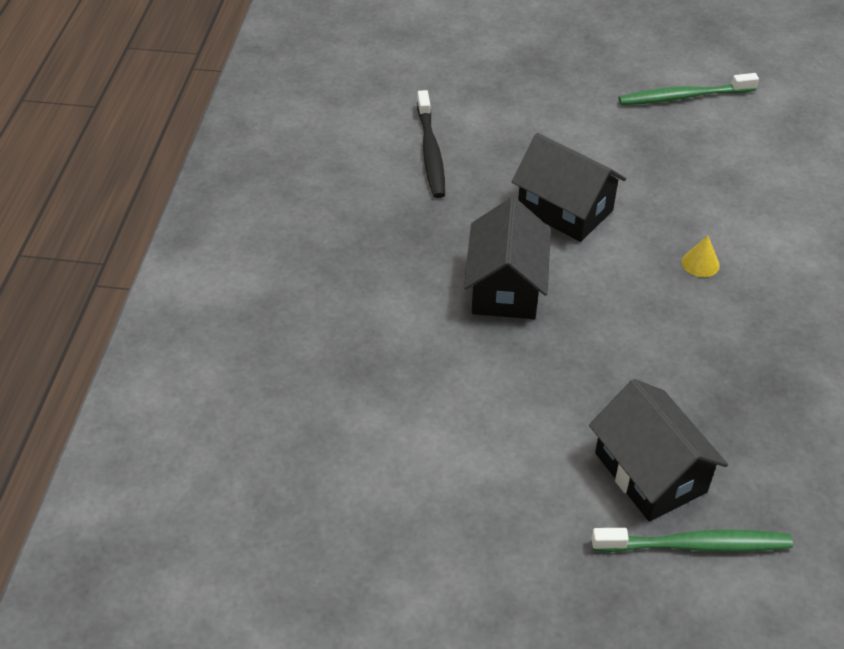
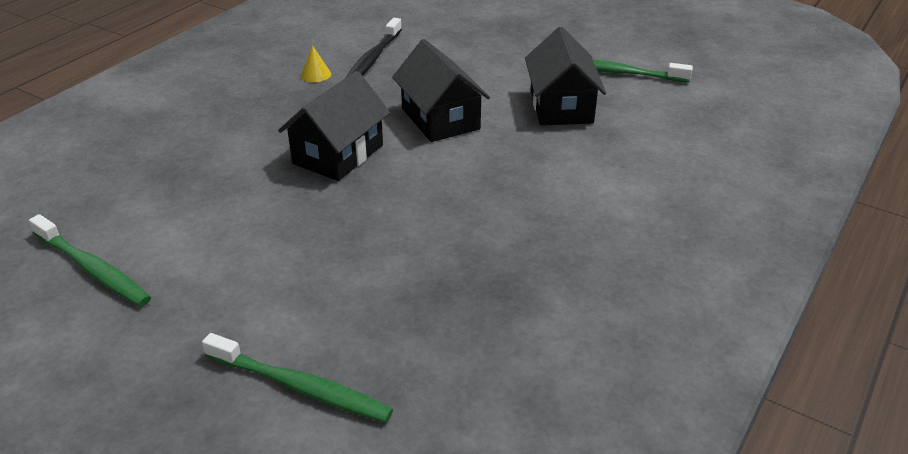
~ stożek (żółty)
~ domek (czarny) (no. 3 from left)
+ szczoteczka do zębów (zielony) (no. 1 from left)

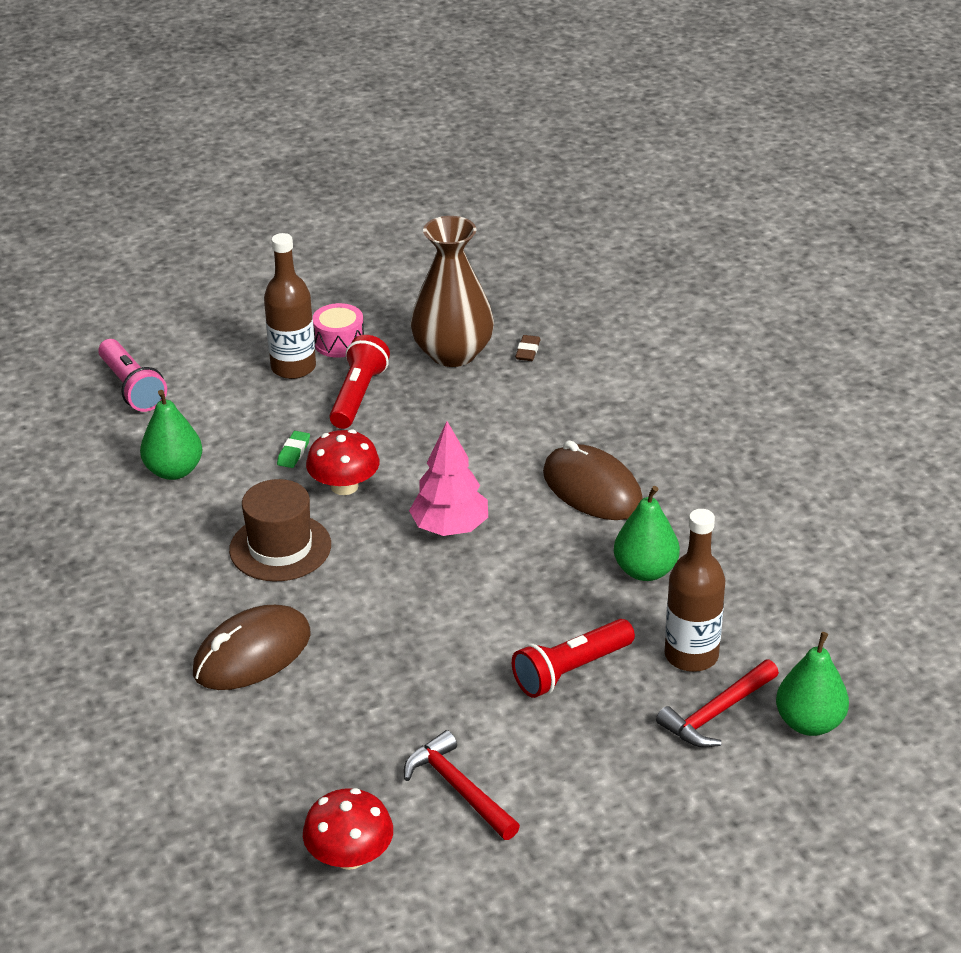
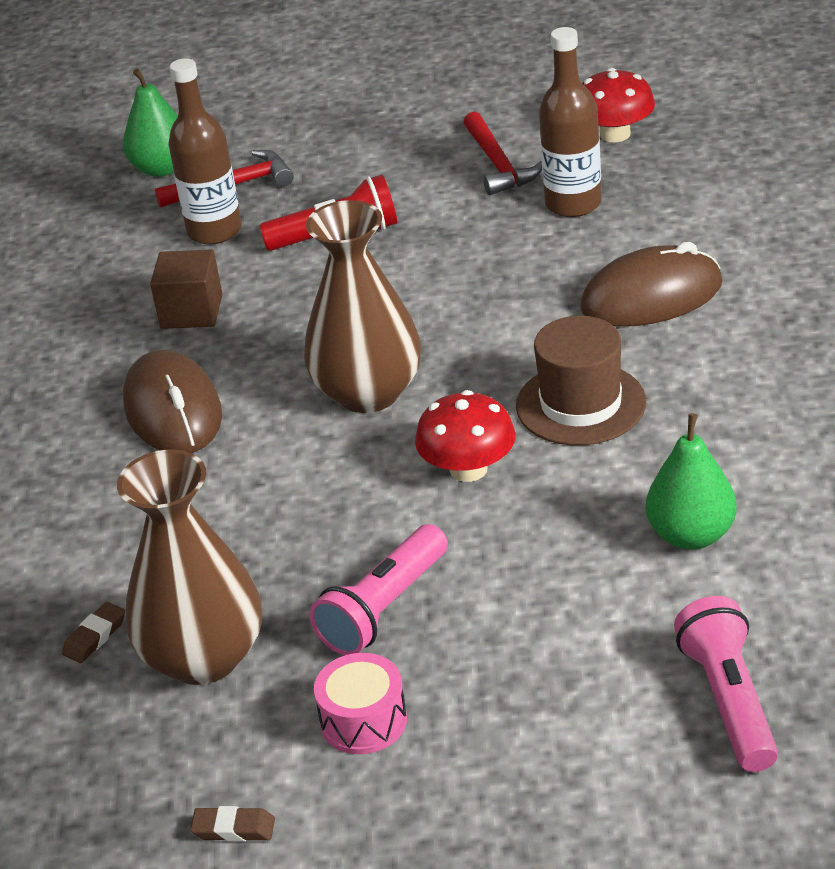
~ butelka (brązowy) (no. 1 from left in the first image) to butelka (brązowy) (no. 2 from left)
~ latarka (czerwony) (no. 1 from left) to latarka (różowy) (no. 1 from left)
~ drzewko (różowy) to wazon (brązowy) (no. 2 from left)
- gumka do mazania (zielony)
~ gruszka (zielony) (no. 2 from left) to sześcian (brązowy)
+ gumka do mazania (brązowy) (no. 2 from left)

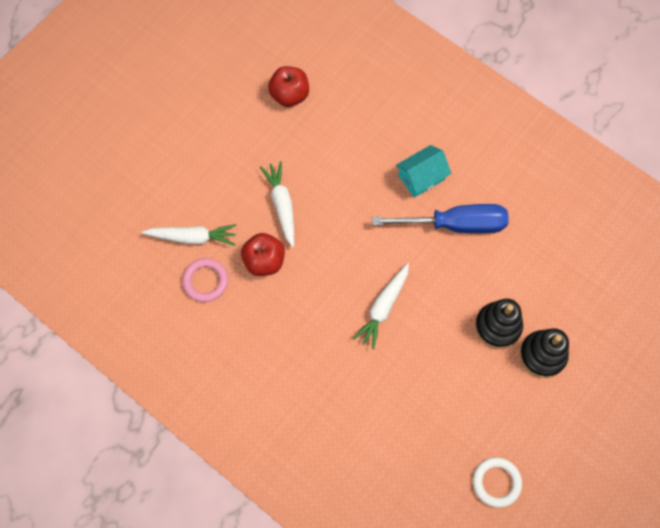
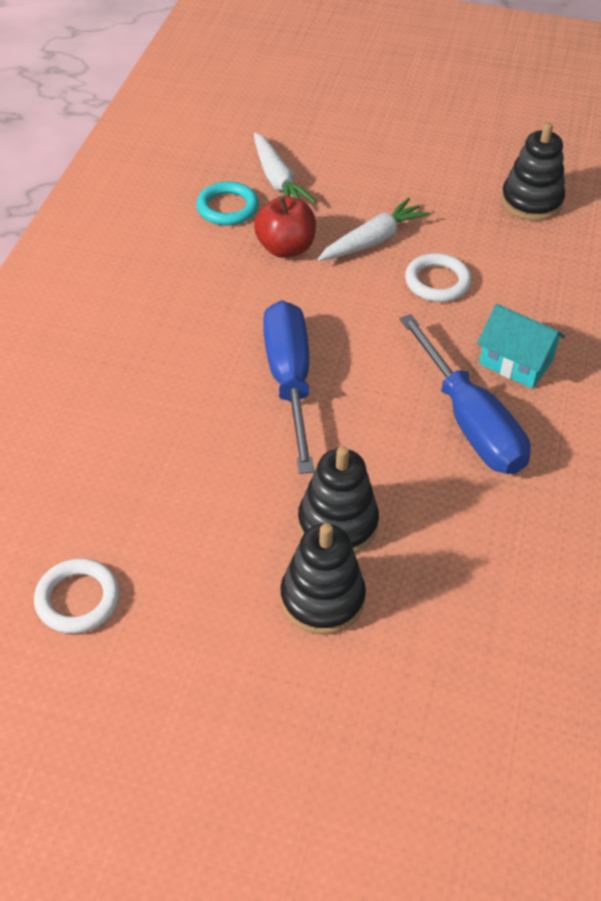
~ jabłko (czerwony) (no. 2 from left) to zabawka nakładanka (czarny) (no. 3 from left)
~ pierścień (różowy) to pierścień (turkusowy)
~ marchewka (biały) (no. 3 from left) to śrubokręt (niebieski) (no. 1 from left)
+ pierścień (biały) (no. 2 from left)

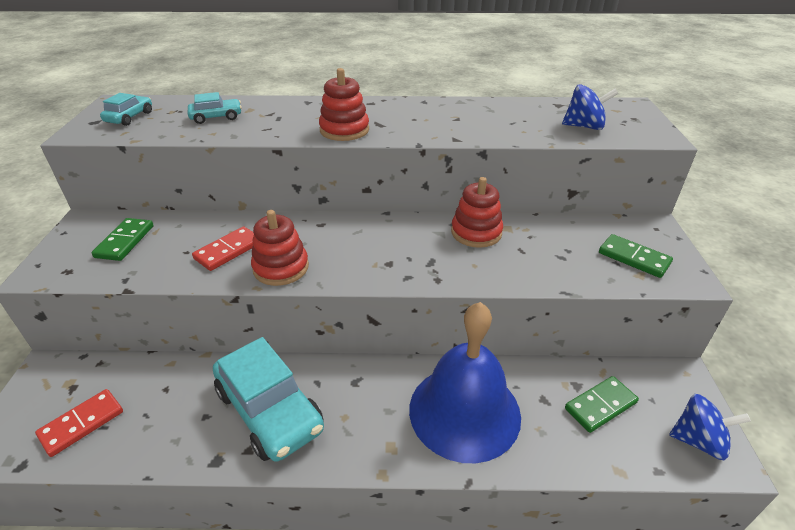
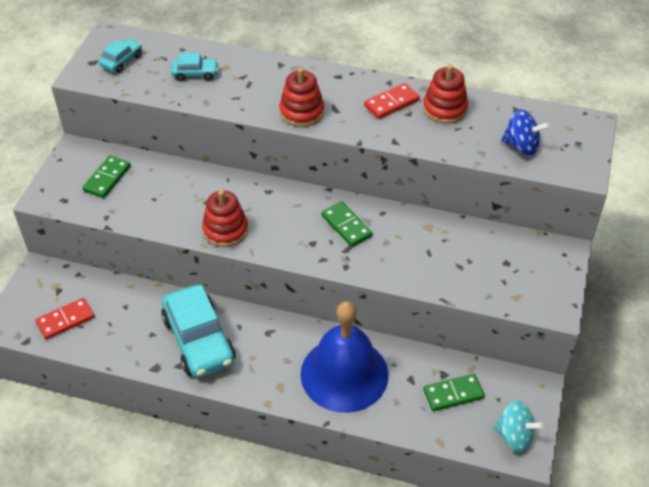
~ zabawka nakładanka (czerwony) (no. 3 from left)
~ kostka domina (czerwony) (no. 2 from left)
~ kostka domina (zielony) (no. 3 from left in the first image) to kostka domina (zielony) (no. 2 from left)
~ bączek (niebieski) (no. 2 from left) to bączek (turkusowy)

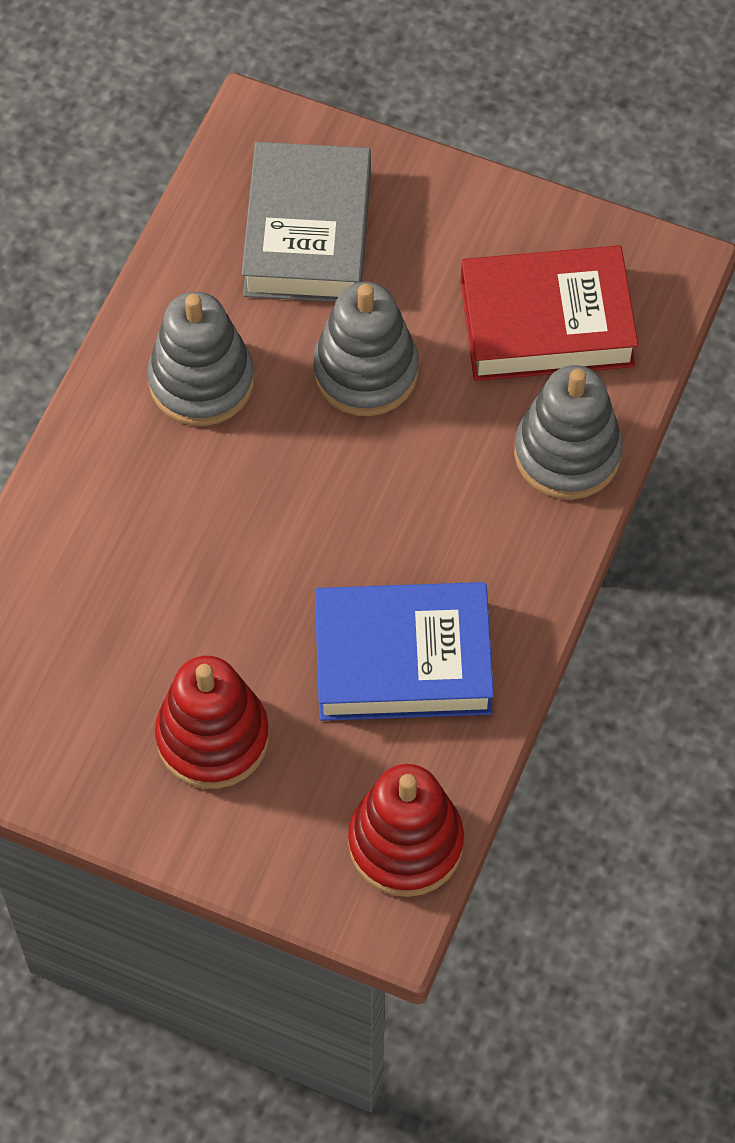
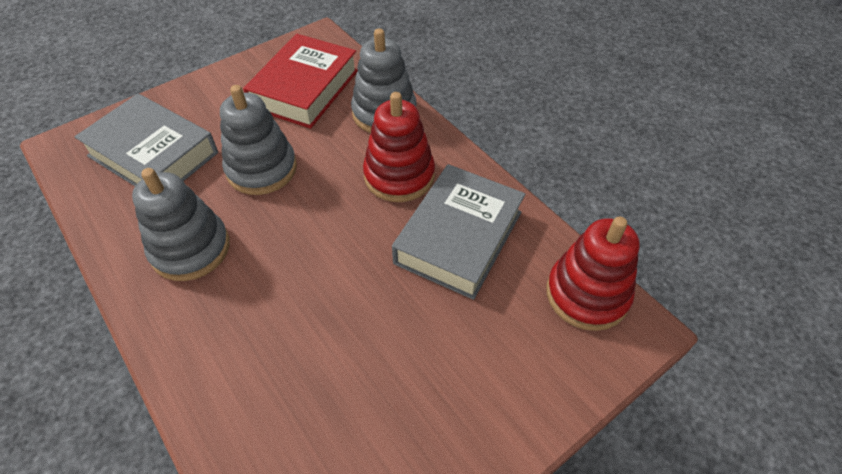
~ książka (niebieski) to książka (szary) (no. 2 from left)
~ zabawka nakładanka (czerwony) (no. 1 from left)

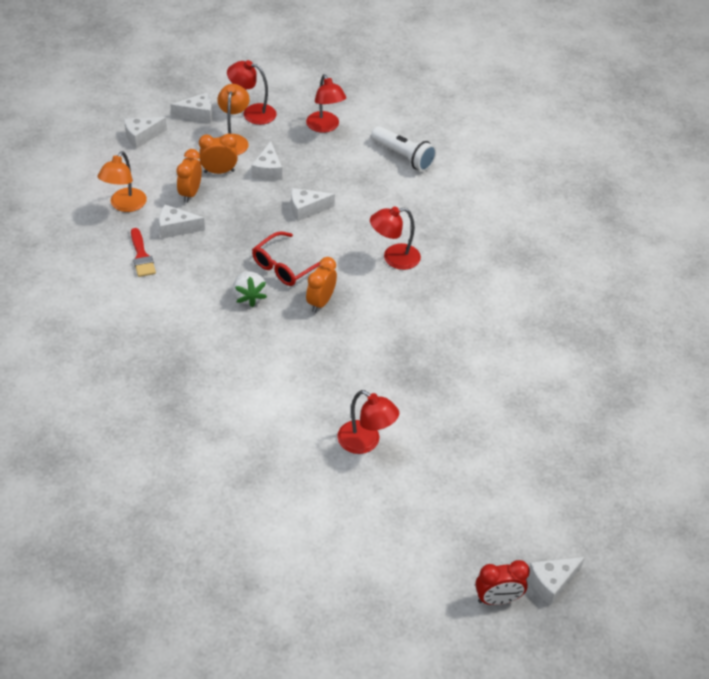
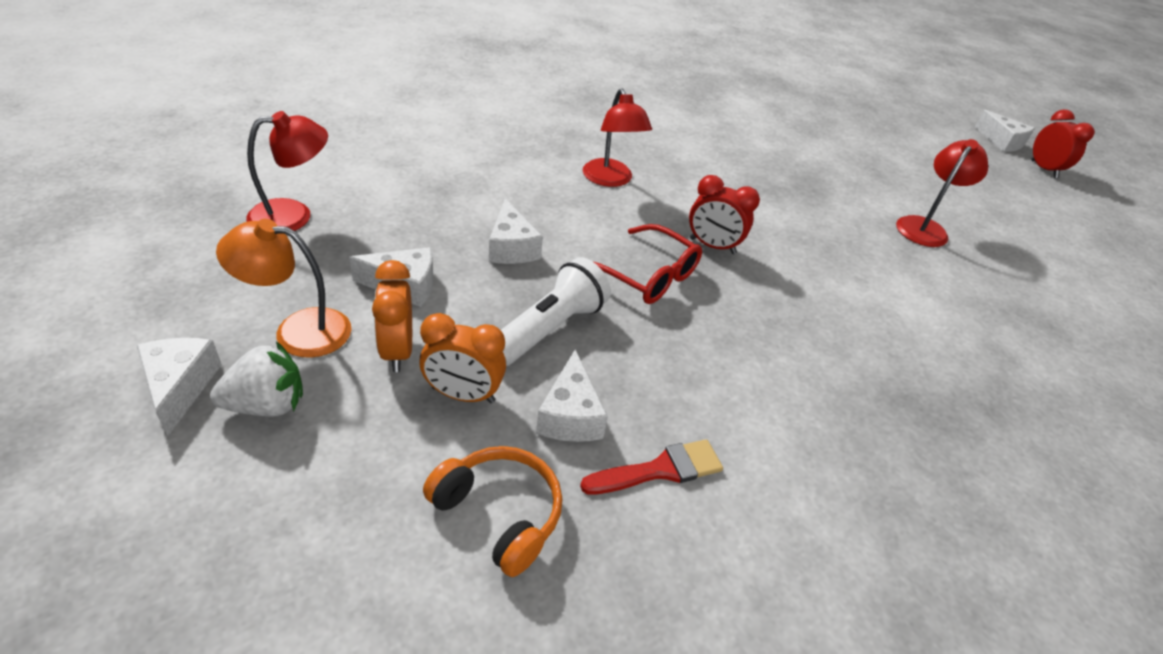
- lampka (czerwony) (no. 1 from left)
- ser (biały) (no. 1 from left)
~ latarka (biały)
~ lampka (pomarańczowy) (no. 1 from left) to słuchawki (pomarańczowy)
~ budzik (pomarańczowy) (no. 3 from left) to budzik (czerwony) (no. 1 from left)
~ truskawka (biały)

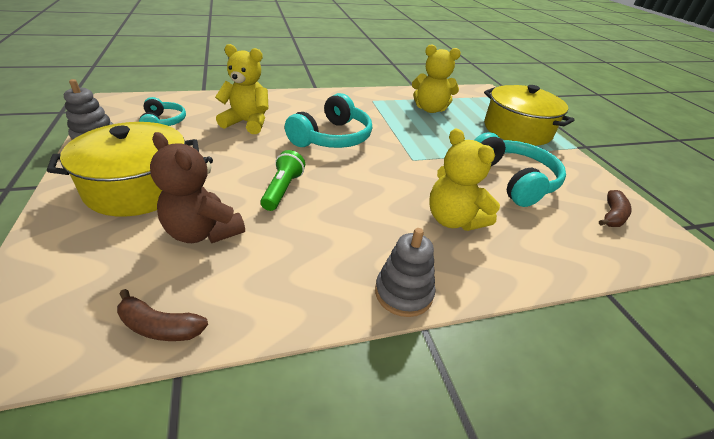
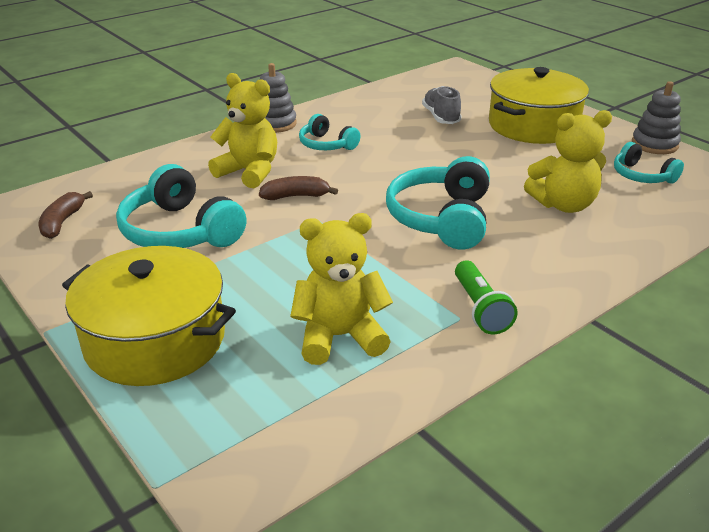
~ miś (brązowy) to but (szary)
~ latarka (zielony)
~ banan (brązowy) (no. 1 from left in the first image) to banan (brązowy) (no. 2 from left)
+ słuchawki (turkusowy) (no. 2 from left)

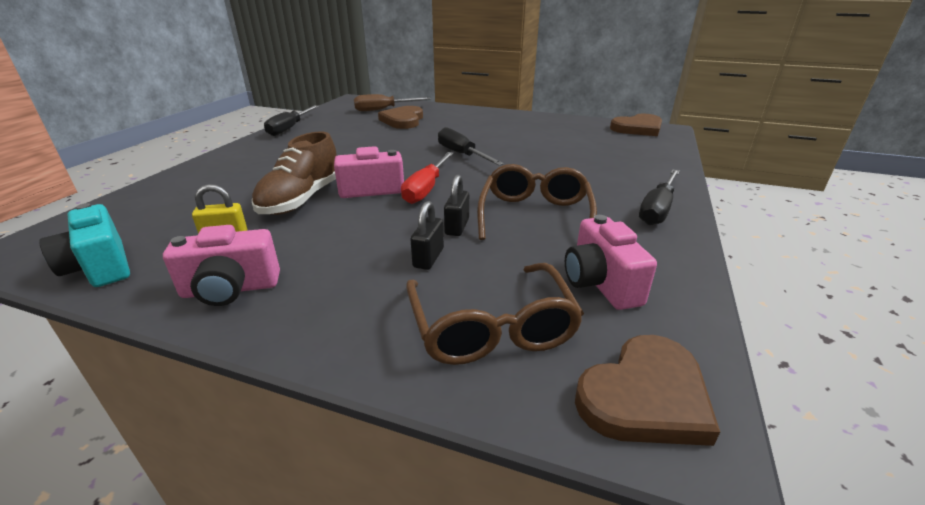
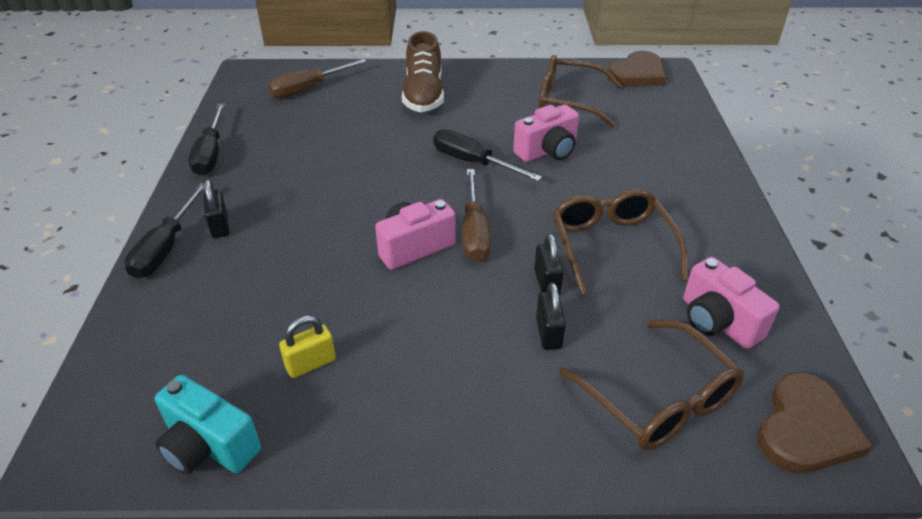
- serce (brązowy) (no. 1 from left)
~ but (brązowy)
~ śrubokręt (czerwony) to śrubokręt (brązowy) (no. 2 from left)
~ śrubokręt (czarny) (no. 3 from left in the first image) to śrubokręt (czarny) (no. 1 from left)
~ aparat fotograficzny (różowy) (no. 1 from left in the first image) to aparat fotograficzny (różowy) (no. 2 from left)
+ okulary (brązowy) (no. 1 from left)
+ kłódka (czarny) (no. 1 from left)

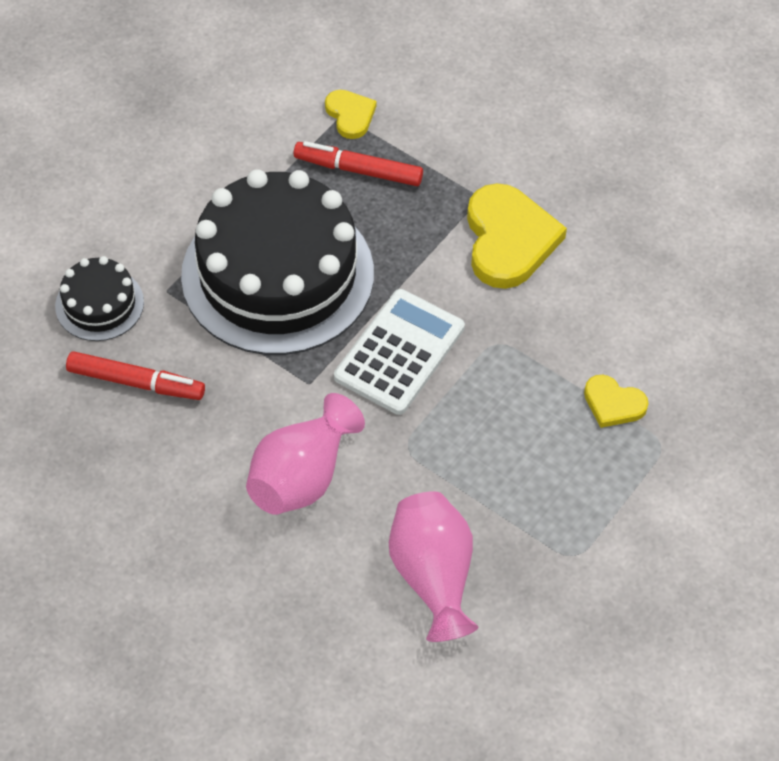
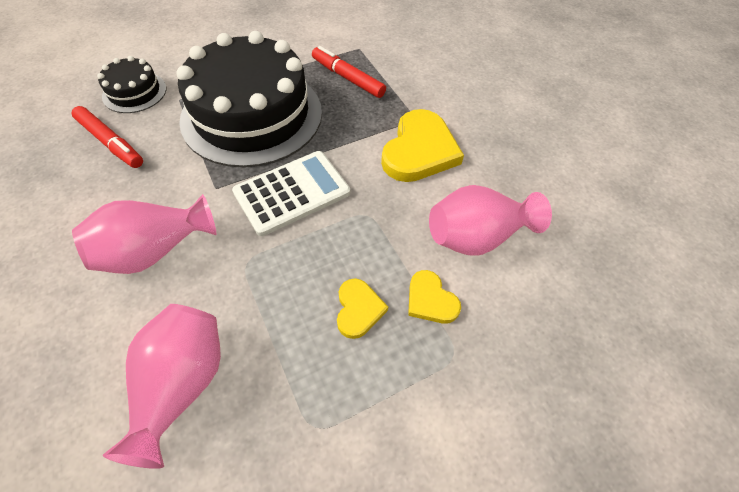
~ serce (żółty) (no. 1 from left)
+ wazon (różowy) (no. 3 from left)

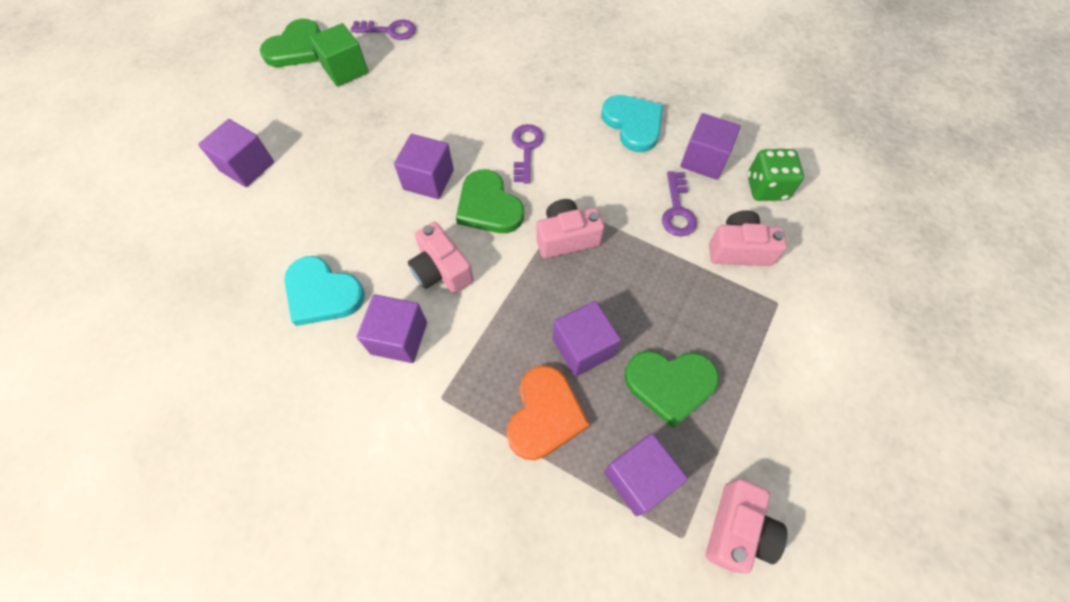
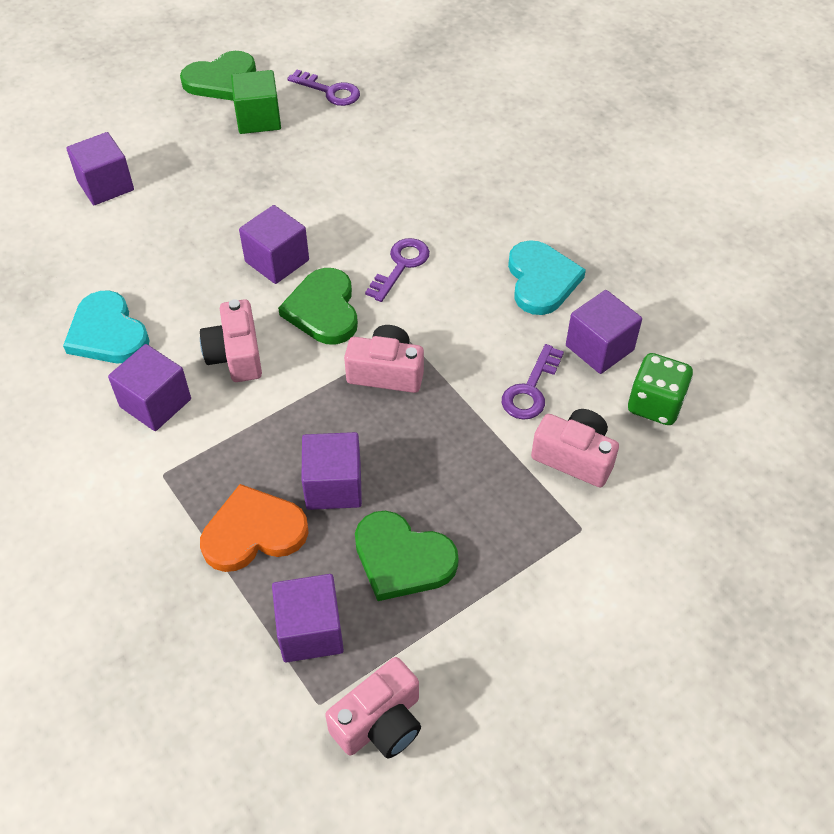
~ serce (pomarańczowy) 150 degrees counterclockwise

